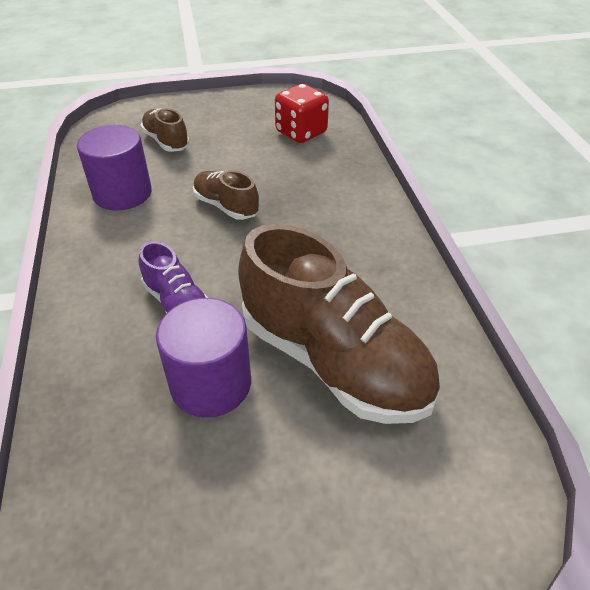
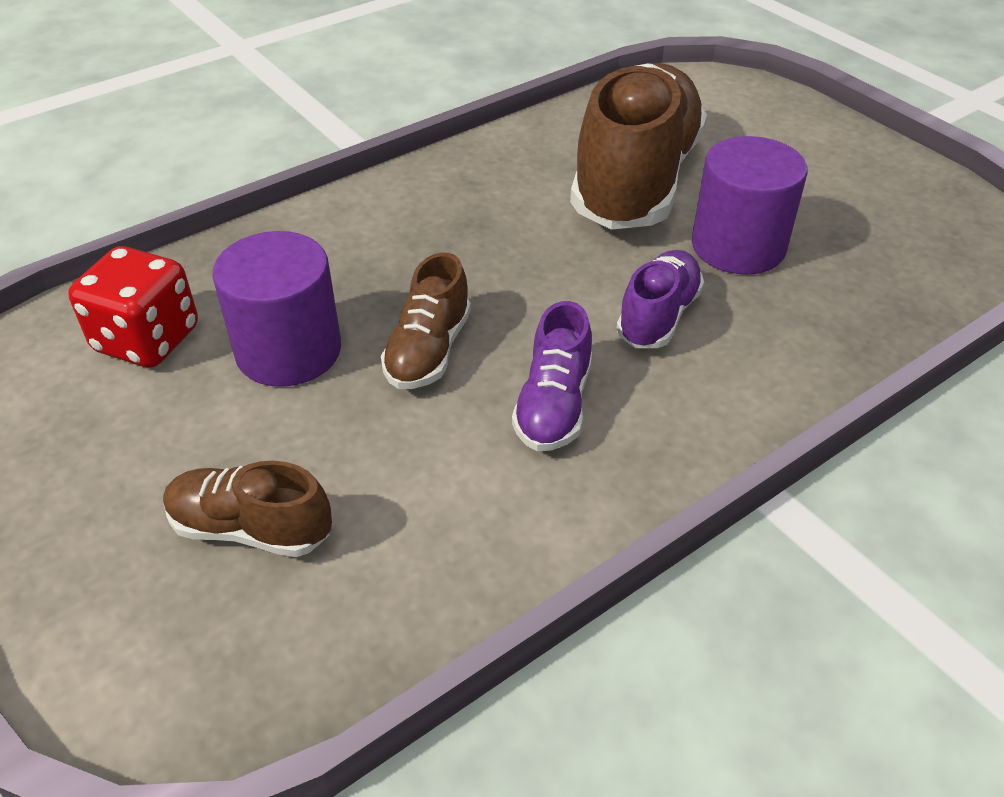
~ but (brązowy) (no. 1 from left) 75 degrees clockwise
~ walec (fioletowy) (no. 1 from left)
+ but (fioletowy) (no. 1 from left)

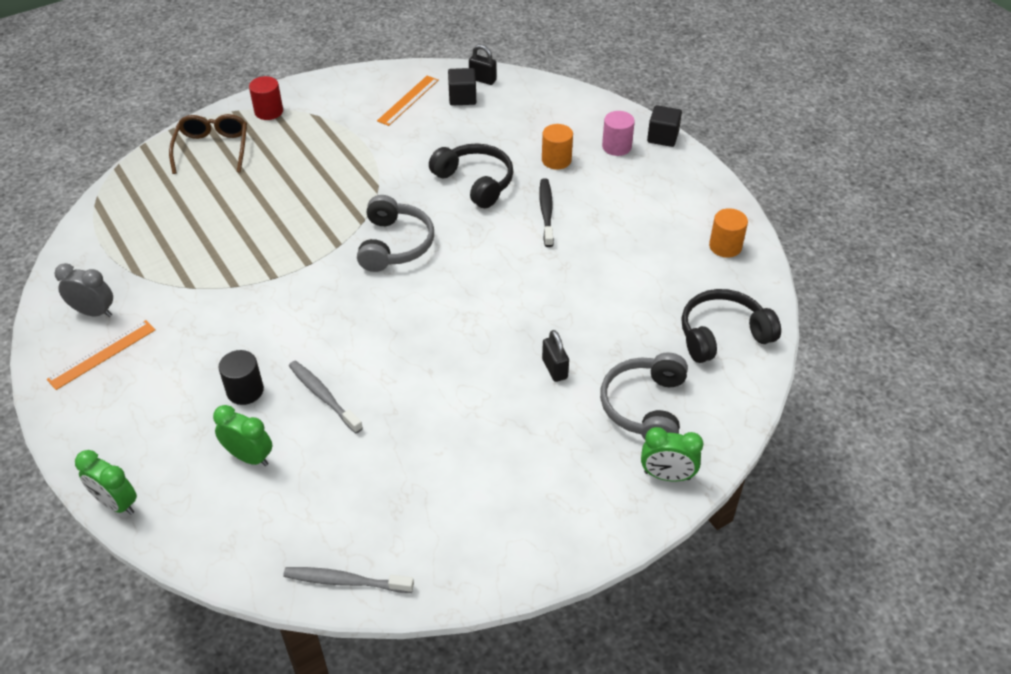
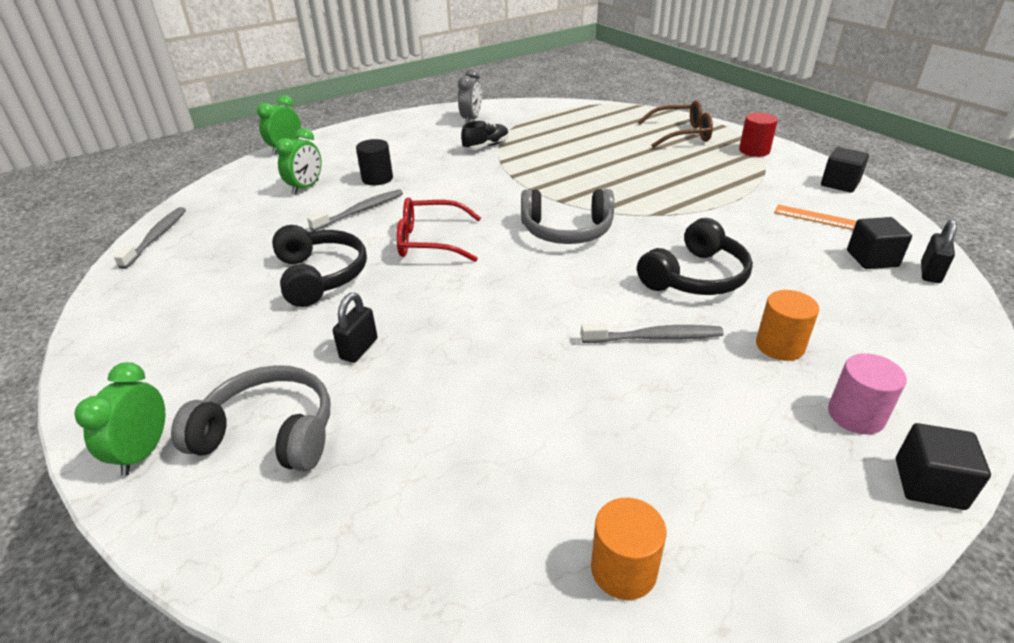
~ szczoteczka do zębów (czarny) to szczoteczka do zębów (szary) (no. 3 from left)
~ słuchawki (czarny) (no. 2 from left in the first image) to słuchawki (czarny) (no. 1 from left)
- linijka (pomarańczowy) (no. 1 from left)
~ kłódka (czarny) (no. 2 from left in the first image) 45 degrees counterclockwise
+ but (czarny)
+ sześcian (czarny) (no. 1 from left)
+ okulary (czerwony)

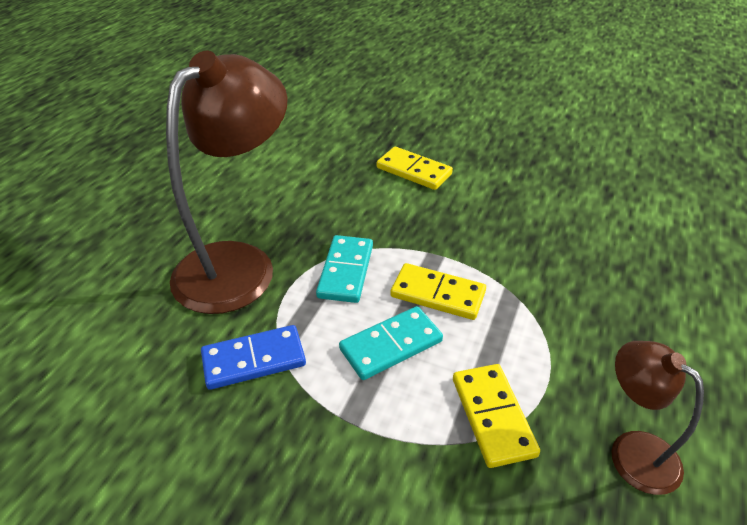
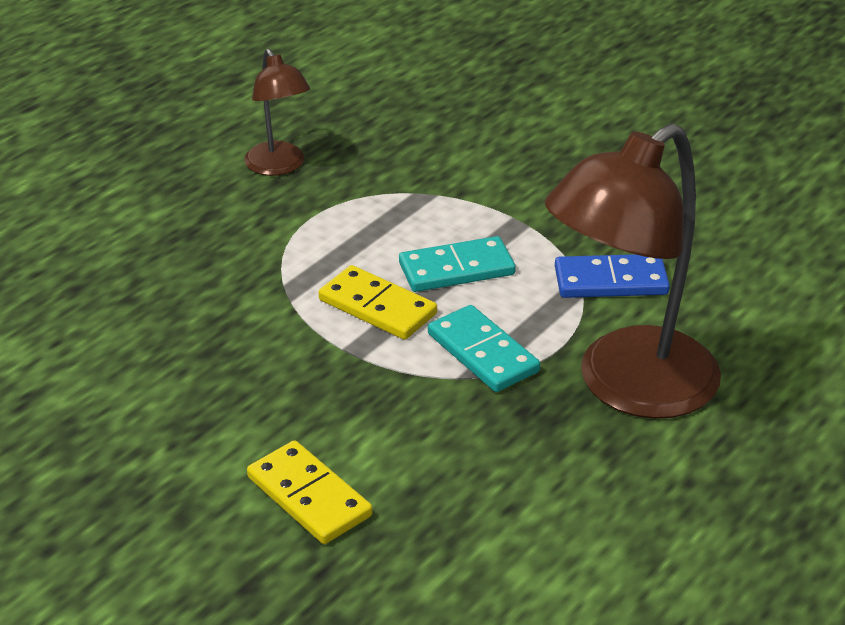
~ kostka domina (turkusowy) (no. 1 from left in the first image) 60 degrees counterclockwise
- kostka domina (żółty) (no. 3 from left)

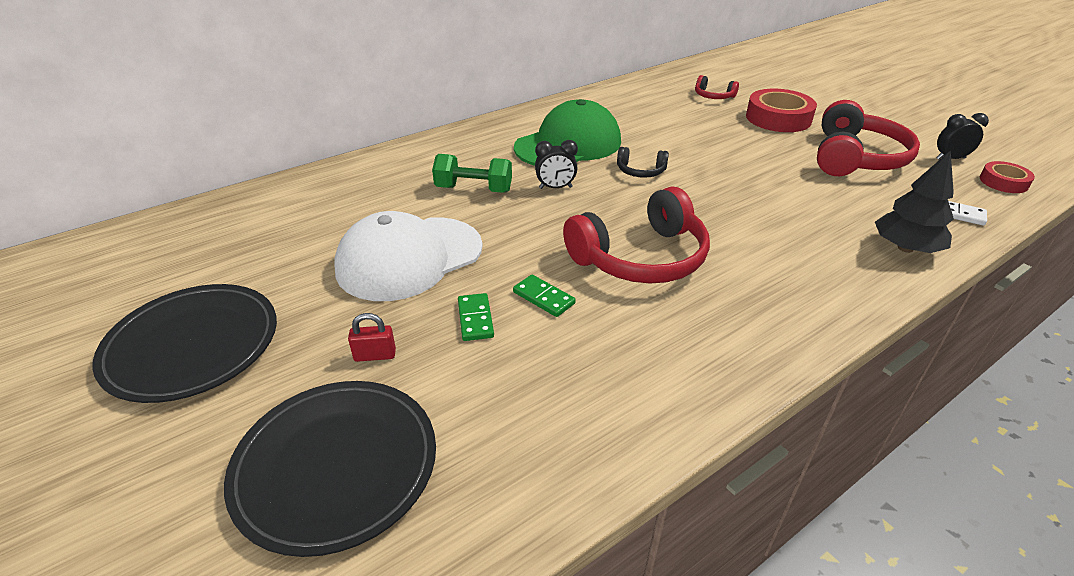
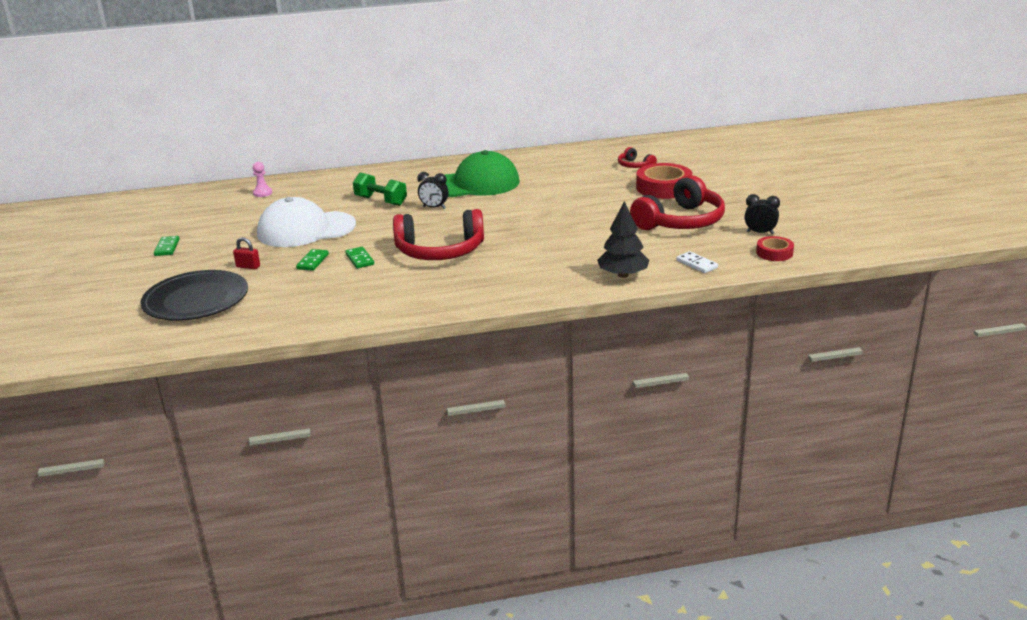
- słuchawki (czarny)
~ talerz (czarny) (no. 1 from left) to kostka domina (zielony) (no. 1 from left)
+ pionek (różowy)

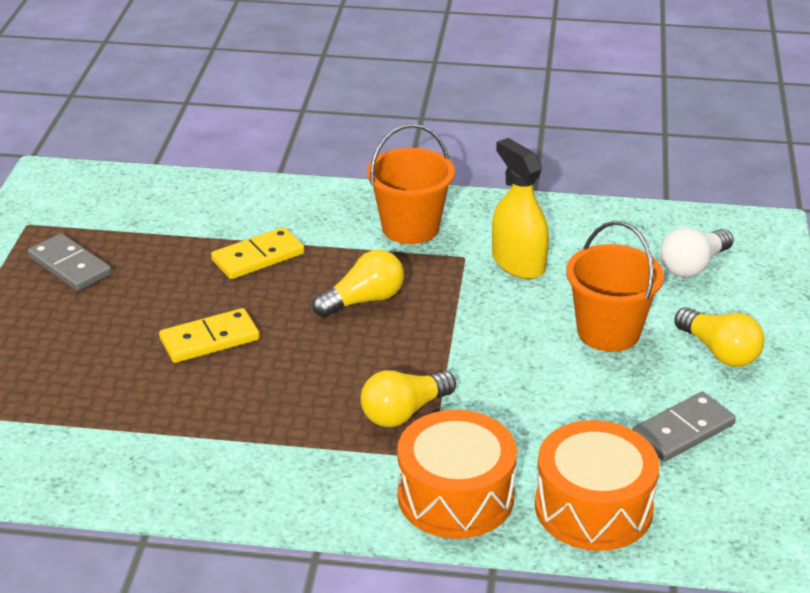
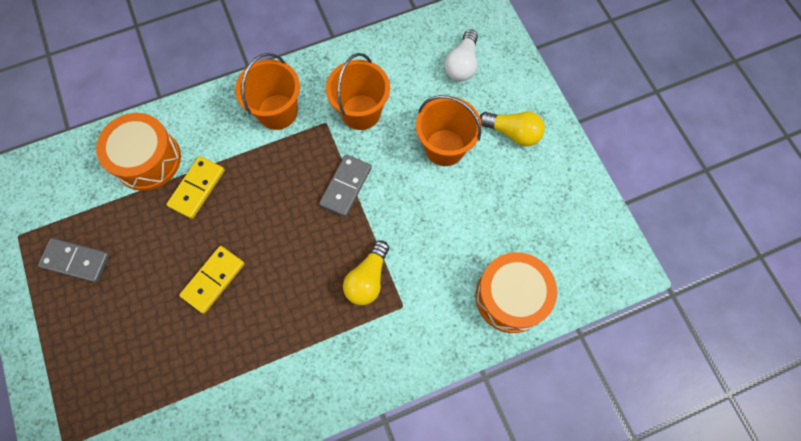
~ spryskiwacz (żółty) to wiadro (pomarańczowy) (no. 2 from left)
- żarówka (żółty) (no. 1 from left)
~ kostka domina (szary) (no. 2 from left)
~ bęben (pomarańczowy) (no. 1 from left)

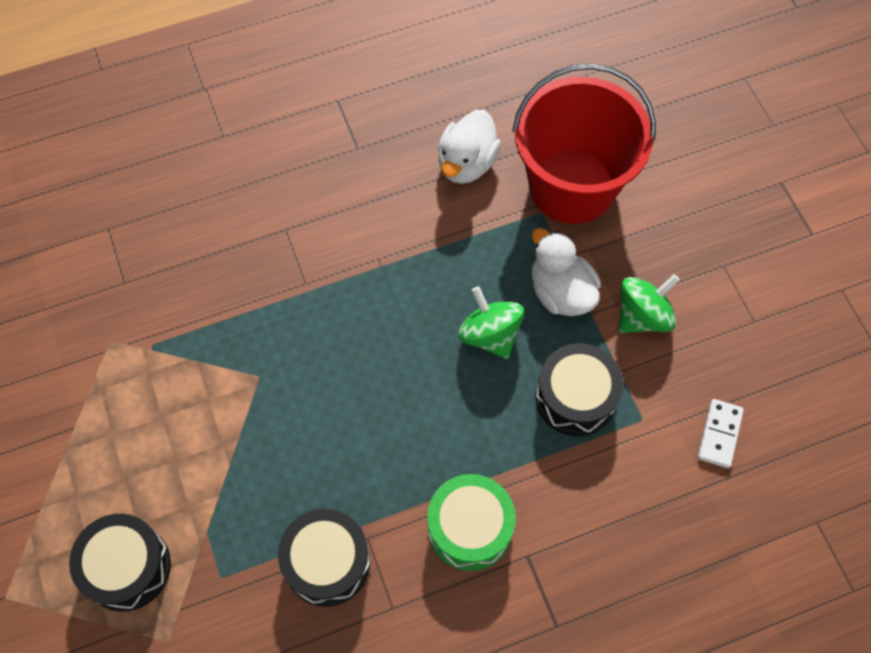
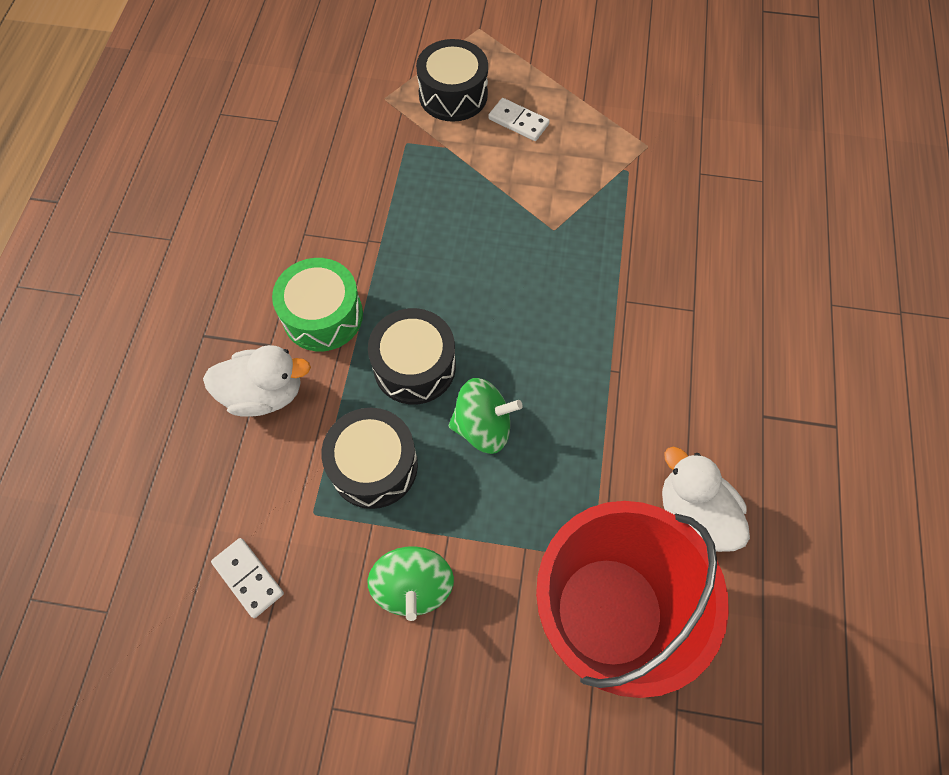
~ kaczka (biały) (no. 2 from left in the first image) to kaczka (biały) (no. 1 from left)
~ bęben (czarny) (no. 2 from left)
+ kostka domina (biały) (no. 2 from left)

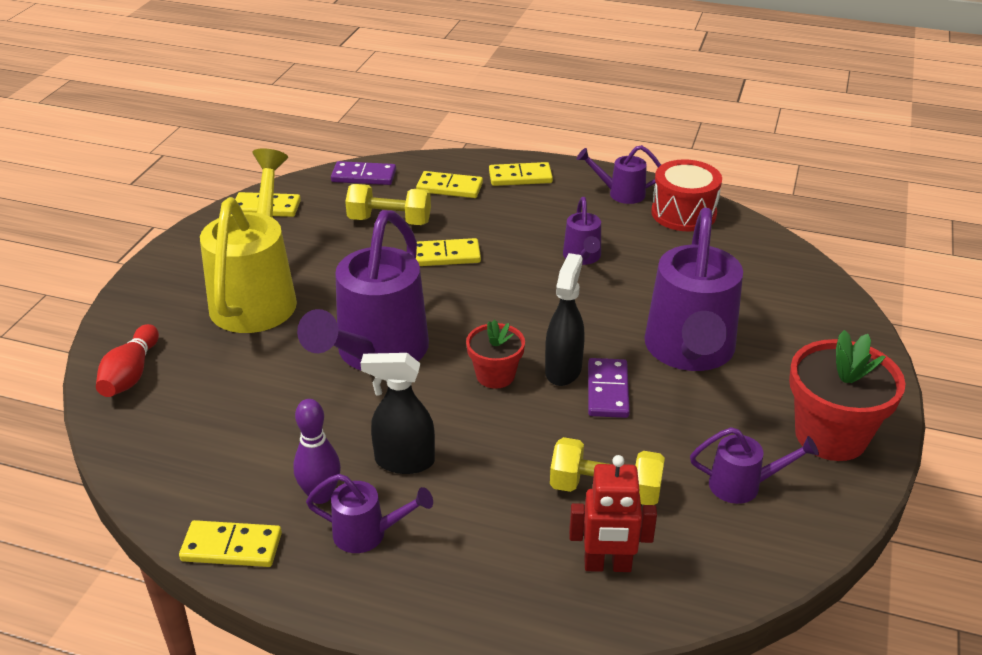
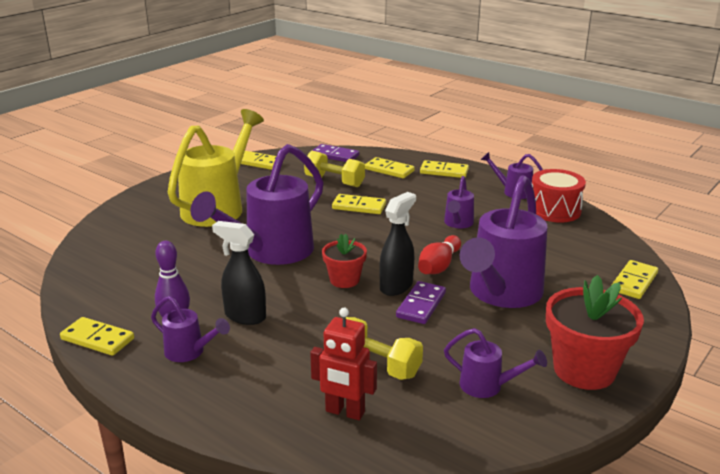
~ kręgiel (czerwony)
+ kostka domina (żółty) (no. 6 from left)

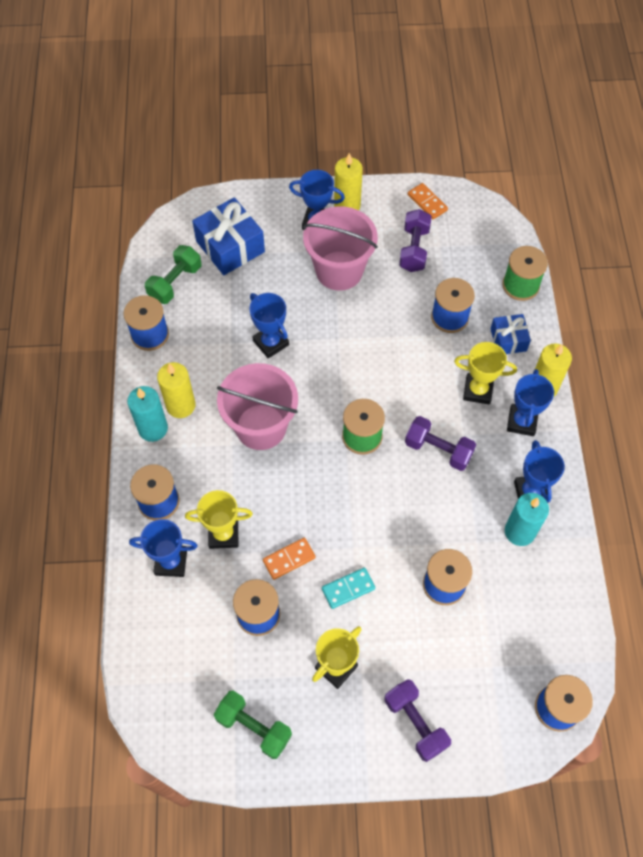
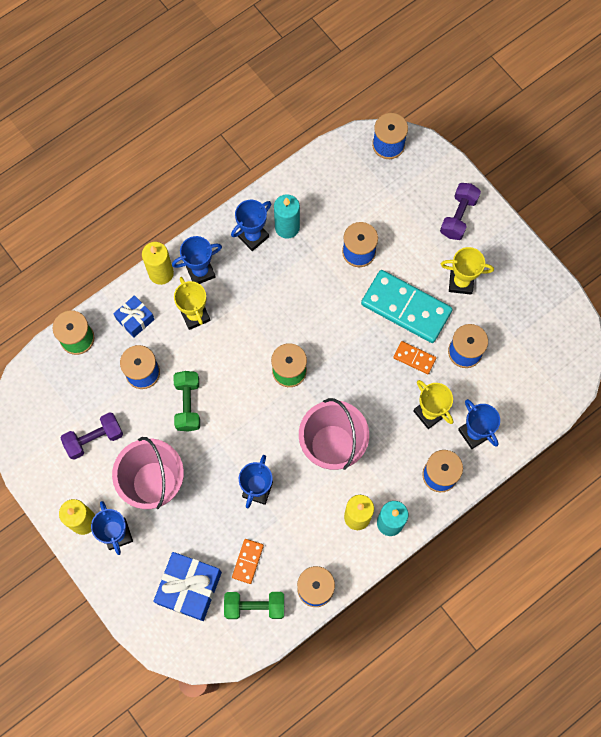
~ kostka domina (pomarańczowy) (no. 2 from left in the first image) to kostka domina (pomarańczowy) (no. 1 from left)
- hantel (fioletowy) (no. 3 from left)
~ kostka domina (turkusowy) x2.15
~ hantel (zielony) (no. 2 from left in the first image) to hantel (zielony) (no. 1 from left)

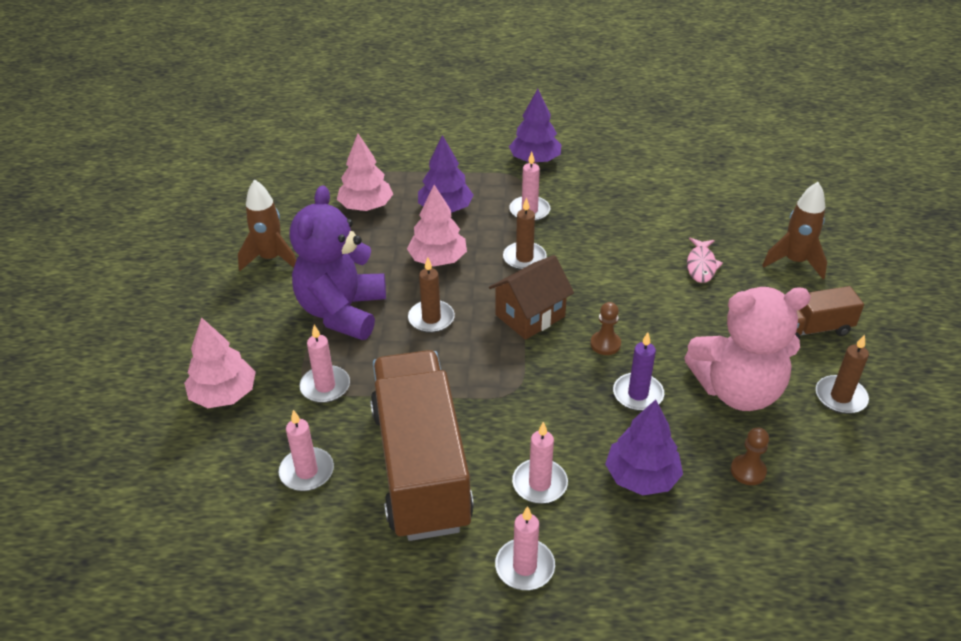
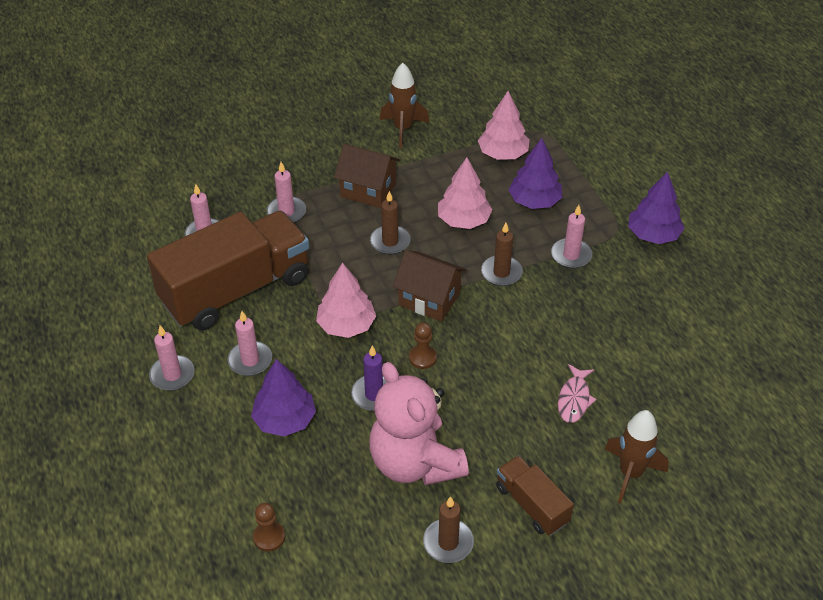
~ miś (fioletowy) to domek (brązowy) (no. 1 from left)
~ ryba (różowy) 60 degrees counterclockwise
~ drzewko (różowy) (no. 1 from left)
~ pionek (brązowy) (no. 2 from left in the first image) to pionek (brązowy) (no. 1 from left)

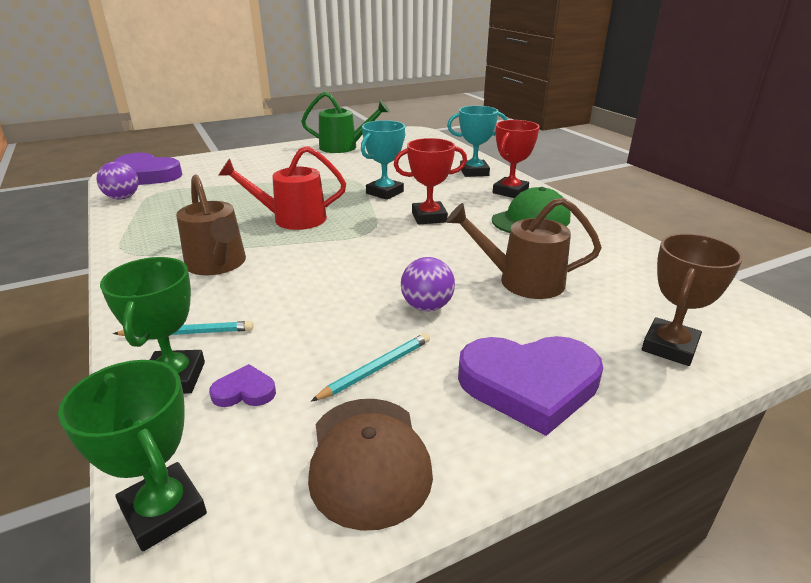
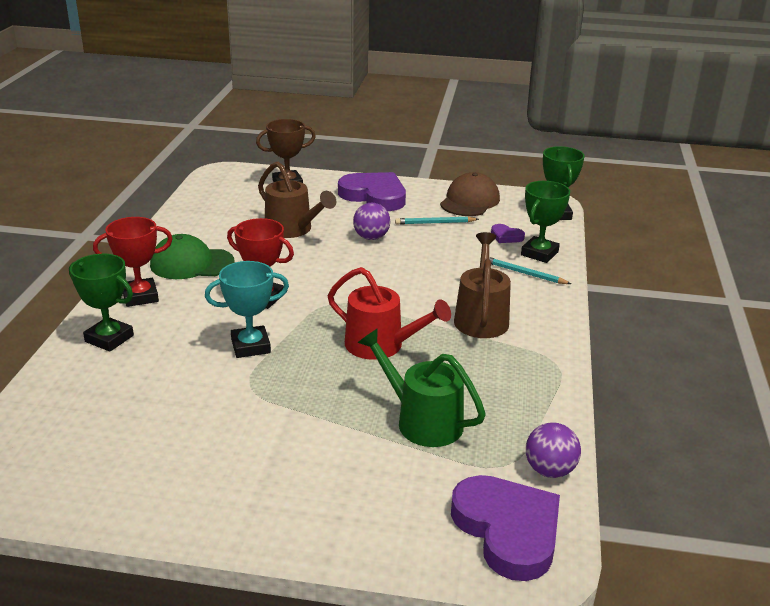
~ konewka (zielony)
~ puchar (turkusowy) (no. 2 from left) to puchar (zielony) (no. 1 from left)

